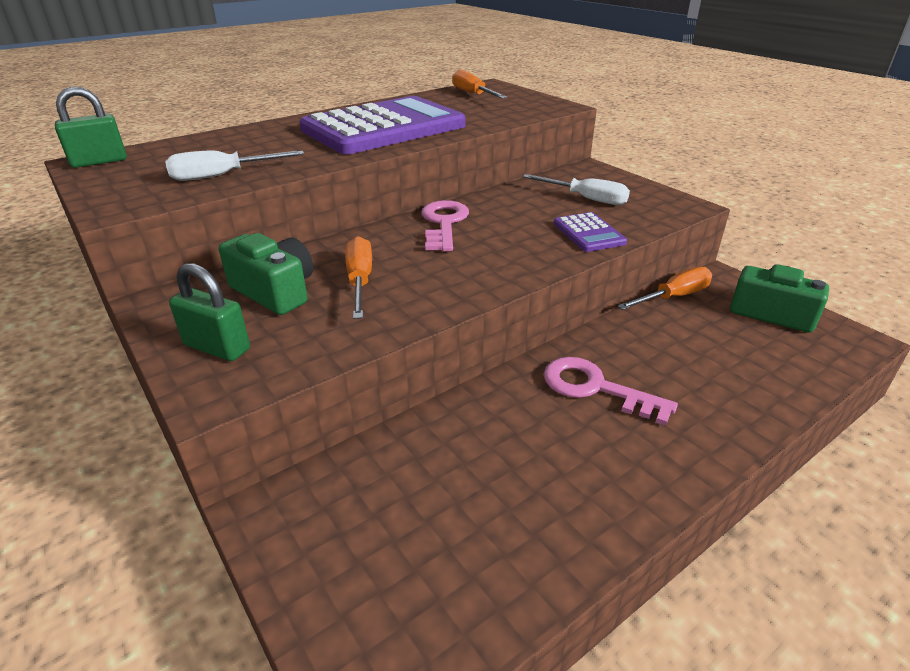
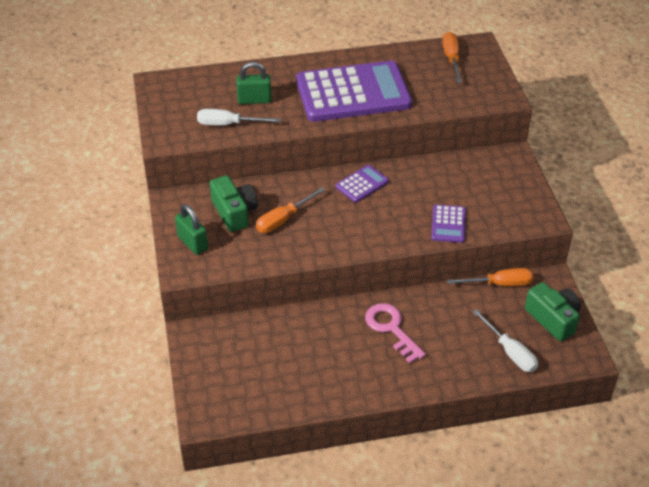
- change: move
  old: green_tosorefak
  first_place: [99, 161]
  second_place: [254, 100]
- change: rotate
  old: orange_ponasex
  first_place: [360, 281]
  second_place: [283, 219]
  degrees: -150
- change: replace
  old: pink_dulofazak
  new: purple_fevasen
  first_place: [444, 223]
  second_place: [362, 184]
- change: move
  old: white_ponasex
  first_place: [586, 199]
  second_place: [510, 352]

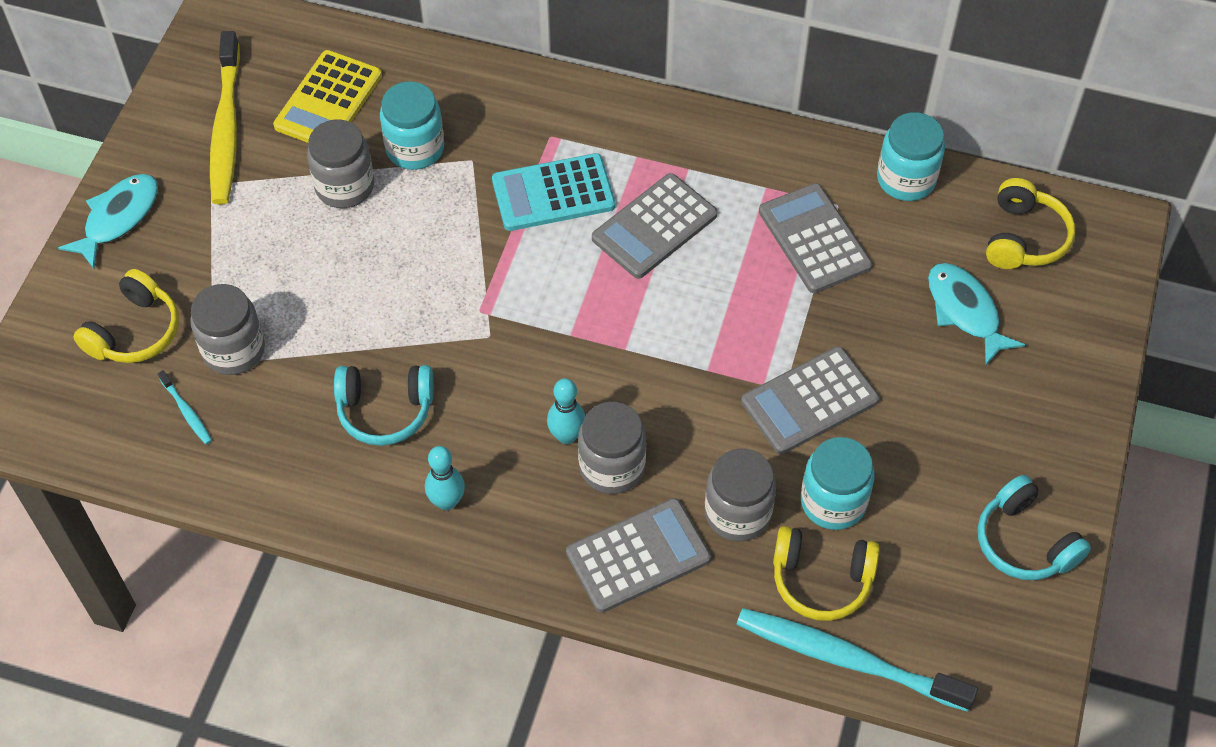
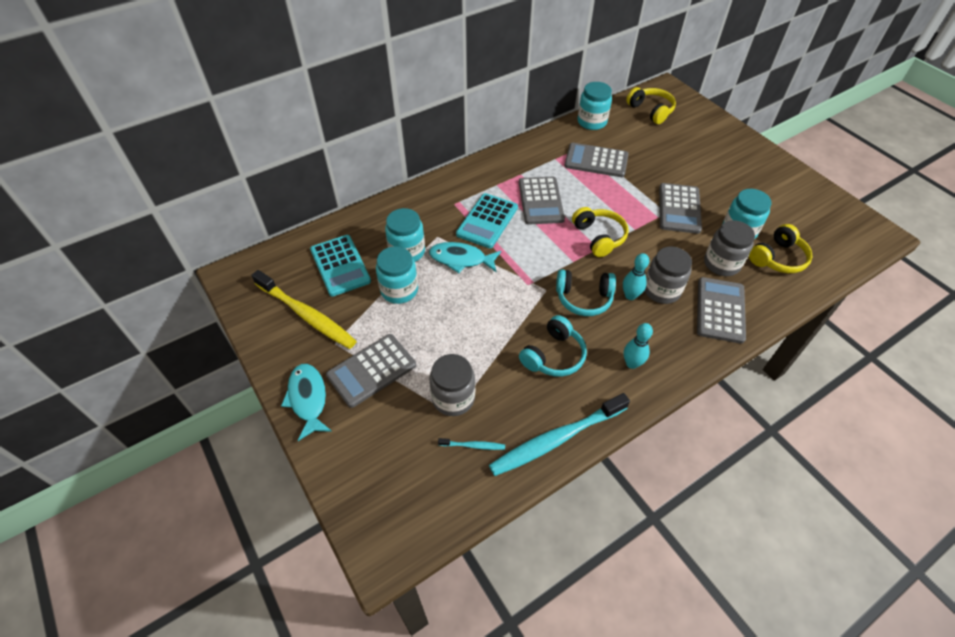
- change: move
  old: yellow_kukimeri
  first_place: [135, 332]
  second_place: [599, 237]
- change: recolor
  old: yellow_fevasen
  new: turquoise_fevasen
  first_place: [328, 101]
  second_place: [340, 265]
- change: recolor
  old: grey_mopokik
  new: turquoise_mopokik
  first_place: [344, 186]
  second_place: [399, 290]
- change: move
  old: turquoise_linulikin
  first_place: [847, 659]
  second_place: [556, 439]
- change: move
  old: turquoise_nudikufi
  first_place: [965, 311]
  second_place: [461, 259]
- change: move
  old: turquoise_kukimeri
  first_place: [1024, 542]
  second_place: [584, 298]
- change: insert
  new: grey_fevasen
  second_place: [371, 370]

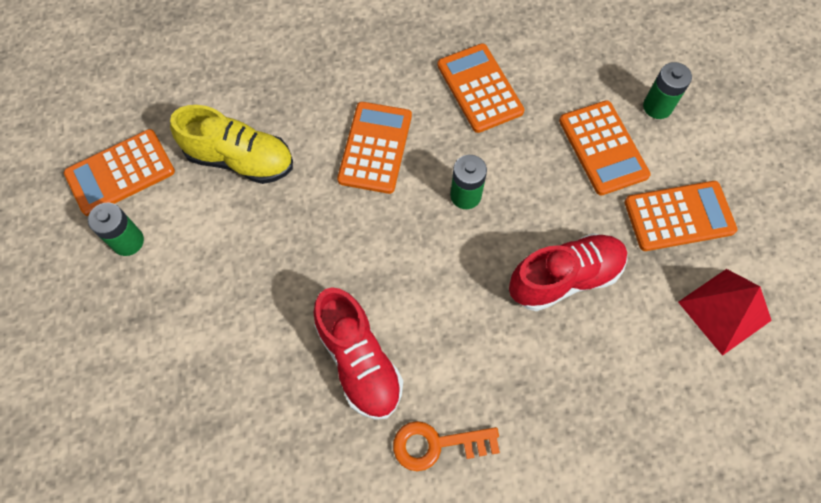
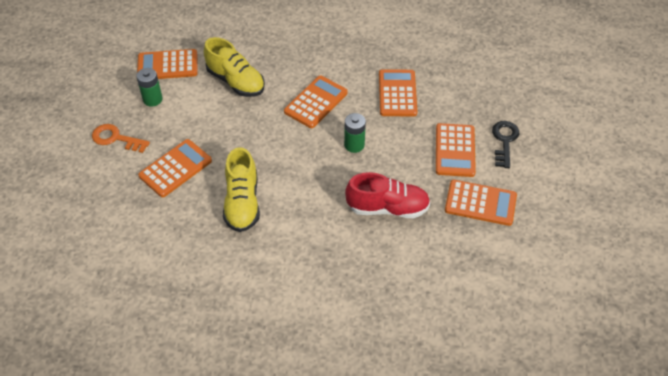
- change: recolor
  old: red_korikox
  new: yellow_korikox
  first_place: [359, 361]
  second_place: [242, 203]
- change: move
  old: orange_dulofazak
  first_place: [437, 444]
  second_place: [116, 138]
- change: replace
  old: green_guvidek
  new: black_dulofazak
  first_place: [657, 107]
  second_place: [504, 141]
- change: delete
  old: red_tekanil
  first_place: [724, 311]
- change: insert
  new: orange_fevasen
  second_place: [175, 168]

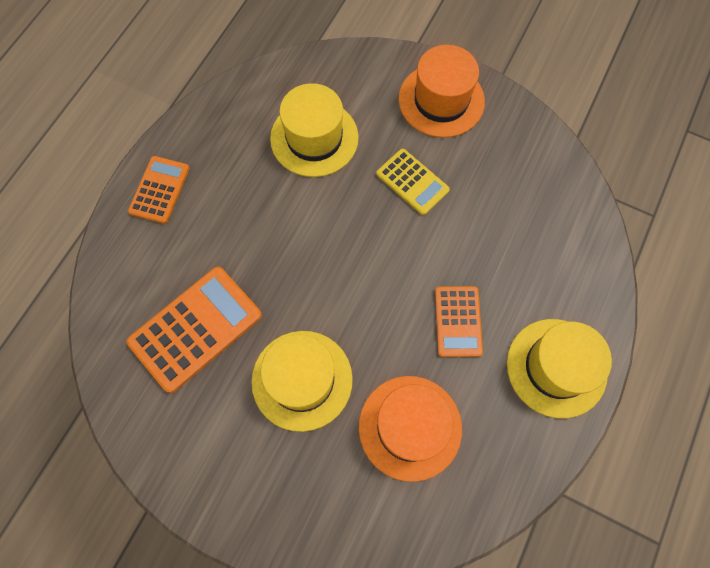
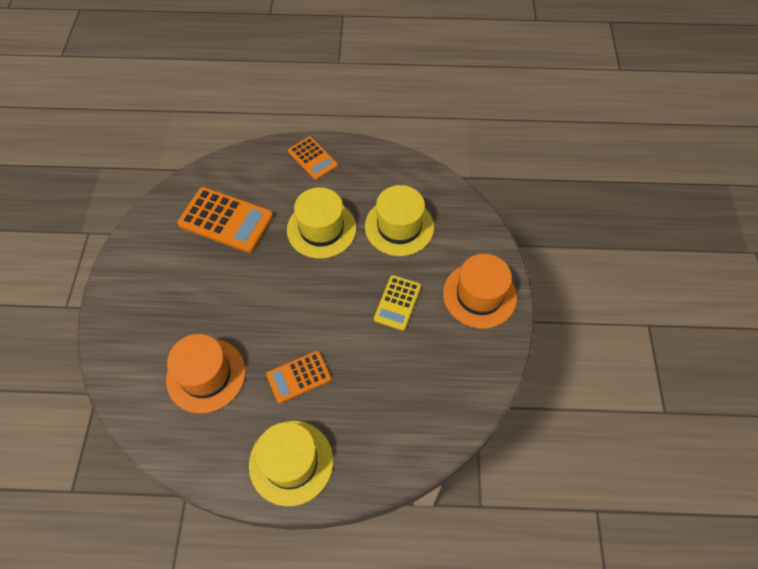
- change: rotate
  old: orange_fevasen
  first_place: [159, 190]
  second_place: [313, 158]
  degrees: 60
- change: move
  old: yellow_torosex
  first_place: [302, 380]
  second_place: [321, 229]

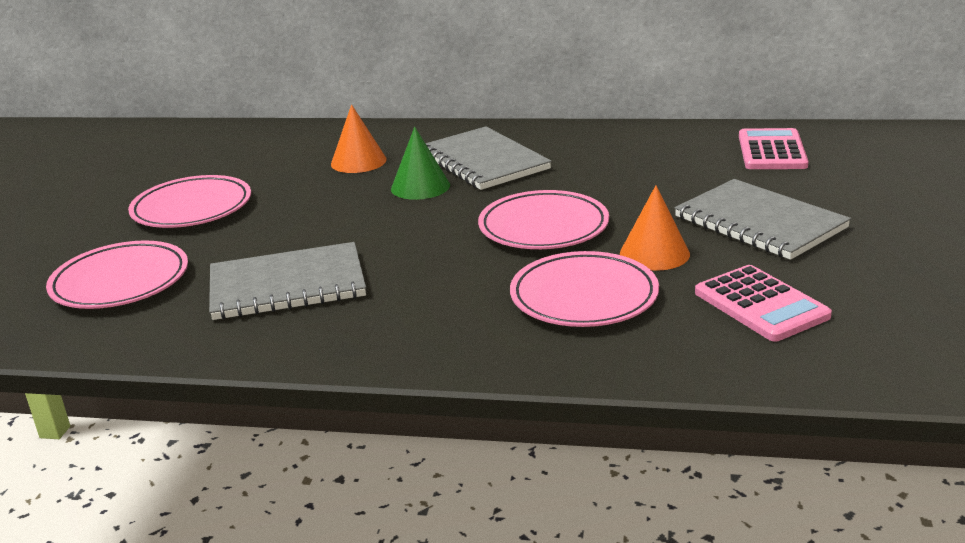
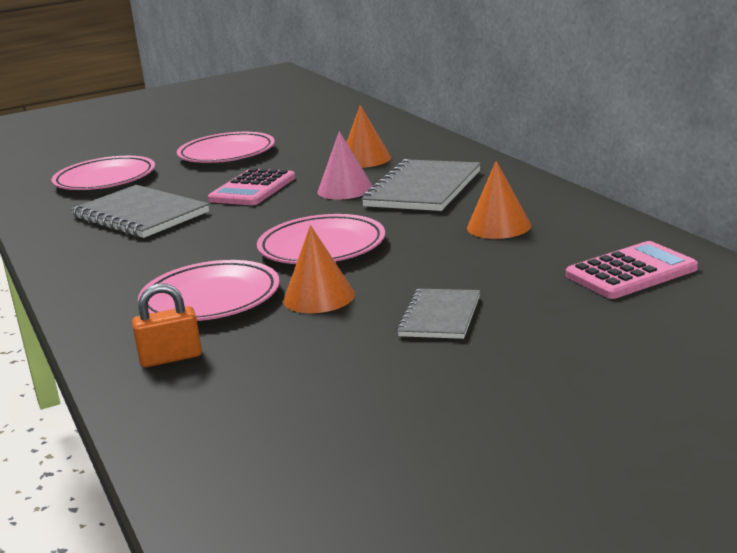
- change: recolor
  old: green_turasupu
  new: pink_turasupu
  first_place: [420, 187]
  second_place: [345, 189]
- change: resize
  old: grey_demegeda
  first_place: [759, 222]
  second_place: [440, 316]
  factor: 0.6
- change: move
  old: pink_fevasen
  first_place: [760, 304]
  second_place: [252, 189]
- change: insert
  new: orange_tosorefak
  second_place: [171, 358]
- change: insert
  new: orange_turasupu
  second_place: [499, 226]

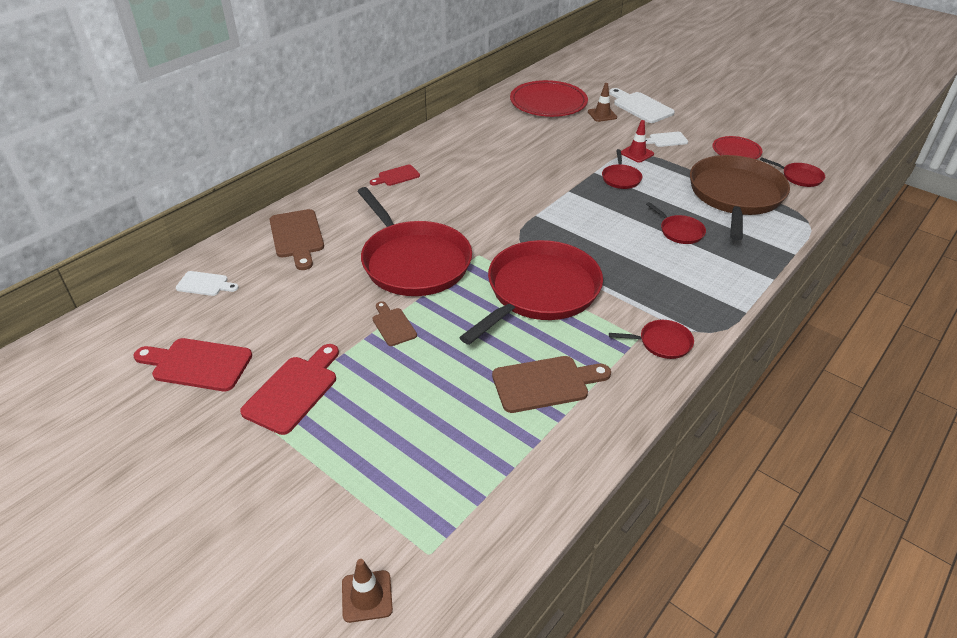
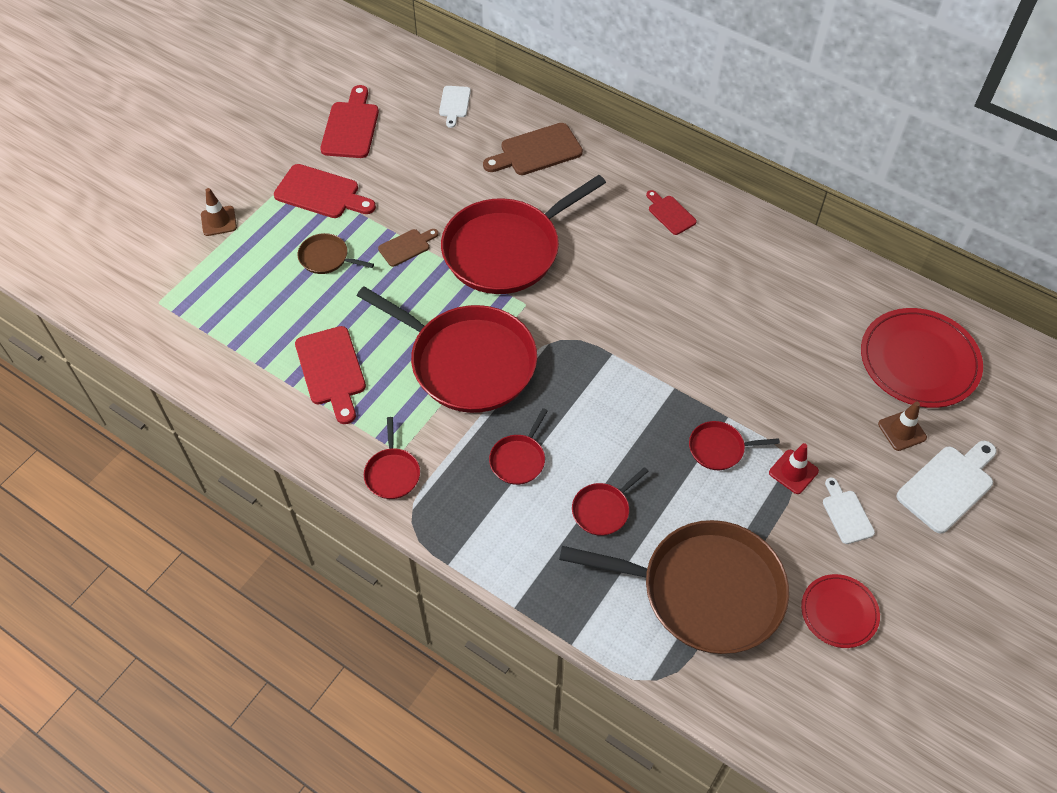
- change: move
  old: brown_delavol
  first_place: [367, 596]
  second_place: [218, 221]
- change: recolor
  old: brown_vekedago
  new: red_vekedago
  first_place: [545, 383]
  second_place: [331, 370]
- change: move
  old: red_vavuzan
  first_place: [799, 177]
  second_place: [519, 459]
- change: insert
  new: brown_vavuzan
  second_place: [326, 258]

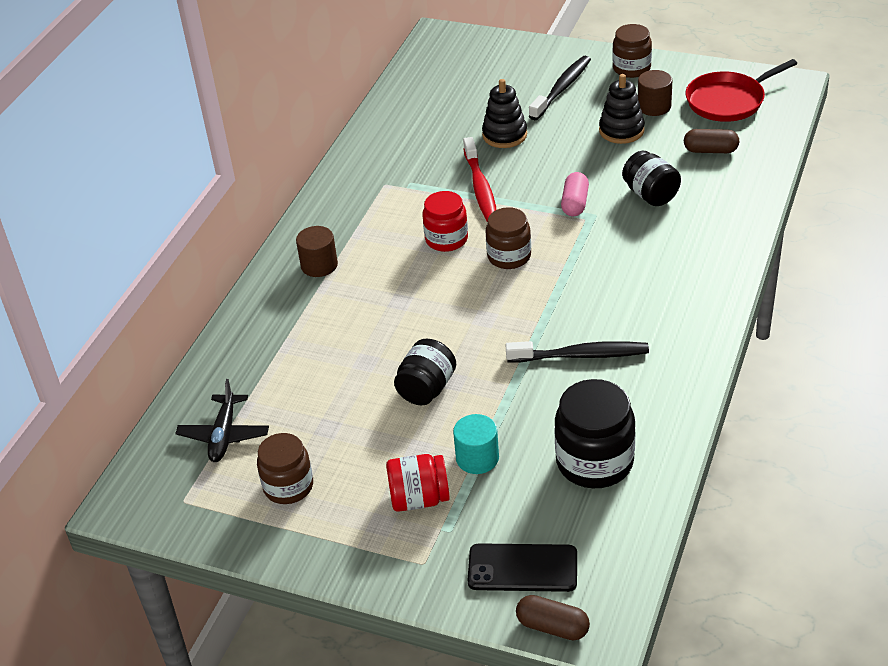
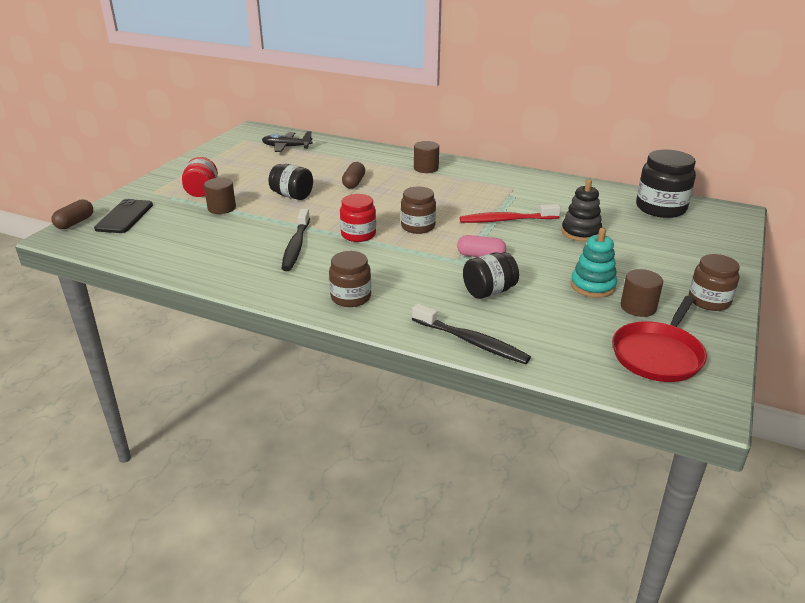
- change: move
  old: brown_mopokik
  first_place: [288, 486]
  second_place: [351, 297]
- change: move
  old: red_mopokik
  first_place: [446, 239]
  second_place: [358, 235]
- change: recolor
  old: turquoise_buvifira
  new: brown_buvifira
  first_place: [477, 458]
  second_place: [221, 208]
- change: move
  old: black_linulikin
  first_place: [562, 88]
  second_place: [471, 342]
- change: move
  old: black_mopokik
  first_place: [594, 462]
  second_place: [660, 208]
- change: recolor
  old: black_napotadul
  new: turquoise_napotadul
  first_place: [621, 130]
  second_place: [592, 286]
- change: move
  old: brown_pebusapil
  first_place: [710, 150]
  second_place: [354, 183]
- change: rotate
  old: red_vavuzan
  first_place: [728, 101]
  second_place: [658, 354]
  degrees: -120

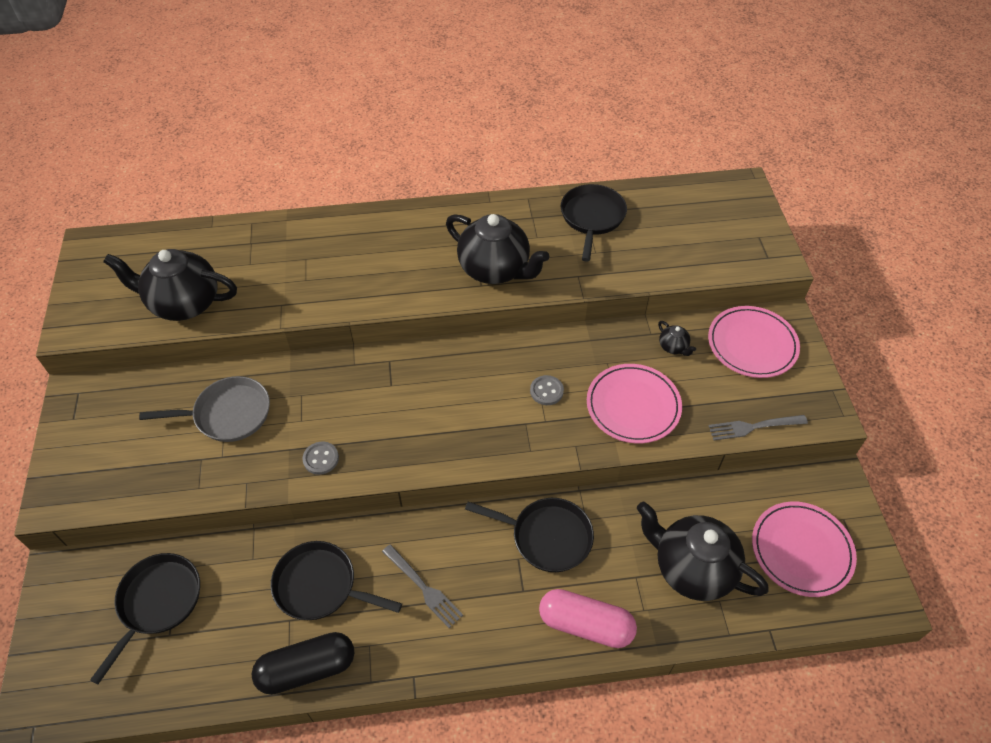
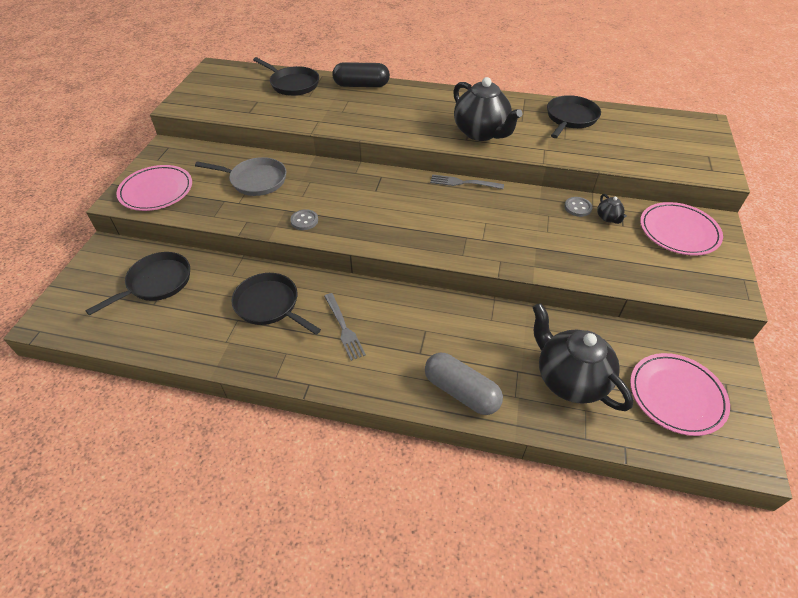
- change: delete
  old: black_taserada
  first_place: [184, 303]
- change: move
  old: black_pebusapil
  first_place: [307, 668]
  second_place: [361, 85]
- change: move
  old: black_vavuzan
  first_place: [547, 537]
  second_place: [292, 84]
- change: move
  old: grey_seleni
  first_place: [546, 391]
  second_place: [577, 207]
- change: recolor
  old: pink_pebusapil
  new: grey_pebusapil
  first_place: [585, 625]
  second_place: [461, 392]
- change: move
  old: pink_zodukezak
  first_place: [633, 406]
  second_place: [156, 191]
- change: move
  old: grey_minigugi
  first_place: [754, 427]
  second_place: [463, 183]

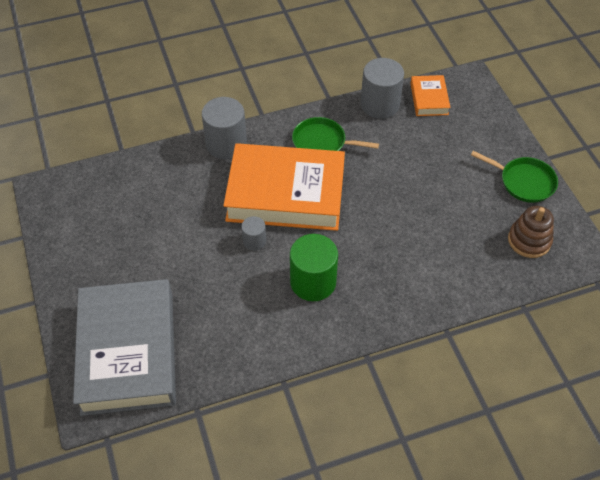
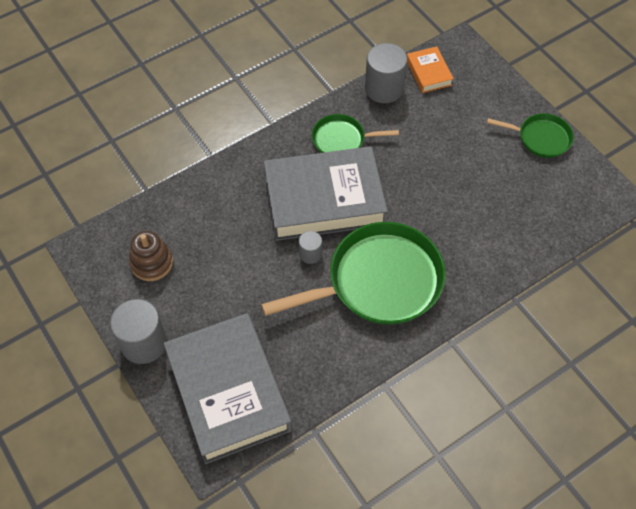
- change: move
  old: grey_buvifira
  first_place: [226, 144]
  second_place: [144, 343]
- change: recolor
  old: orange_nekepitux
  new: grey_nekepitux
  first_place: [285, 194]
  second_place: [324, 199]
- change: replace
  old: green_buvifira
  new: green_vavuzan
  first_place: [313, 282]
  second_place: [379, 281]
- change: move
  old: brown_napotadul
  first_place: [529, 240]
  second_place: [151, 263]

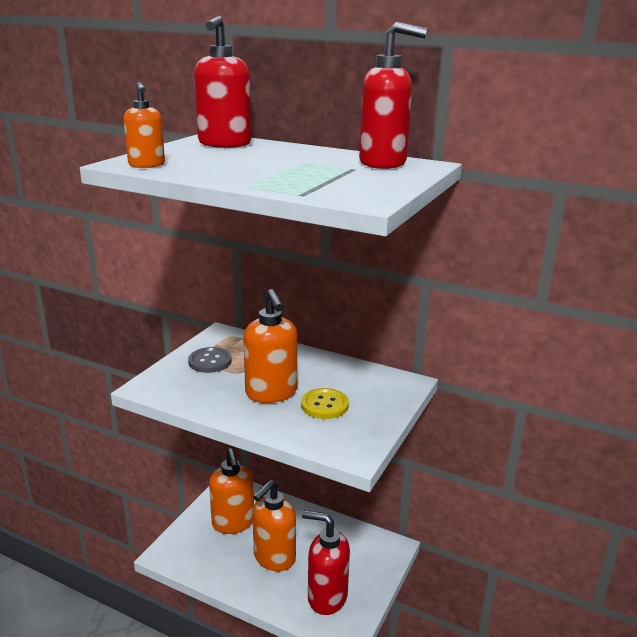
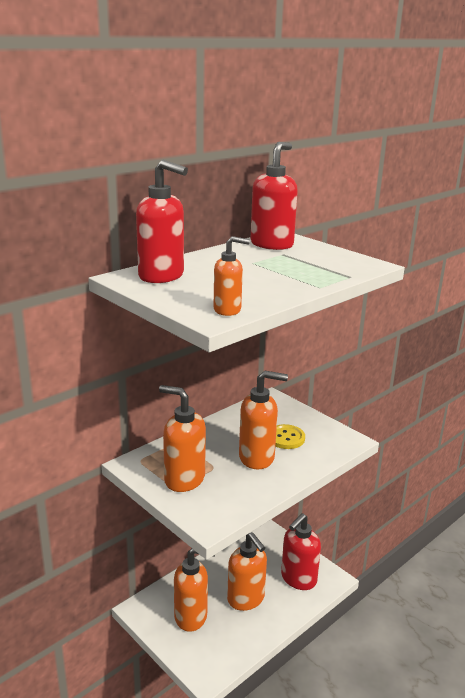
- change: replace
  old: grey_seleni
  new: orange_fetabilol
  first_place: [210, 361]
  second_place: [184, 479]

